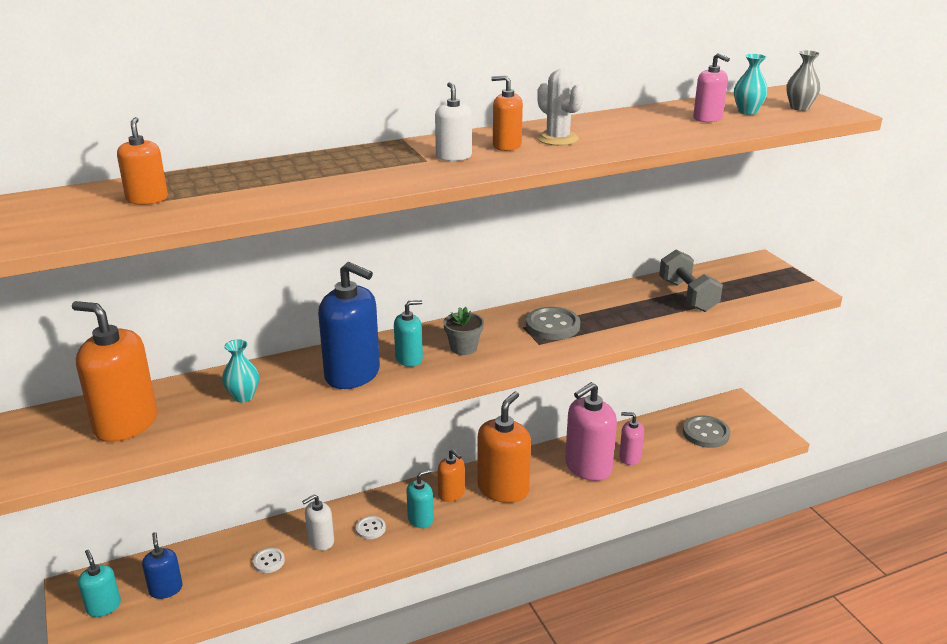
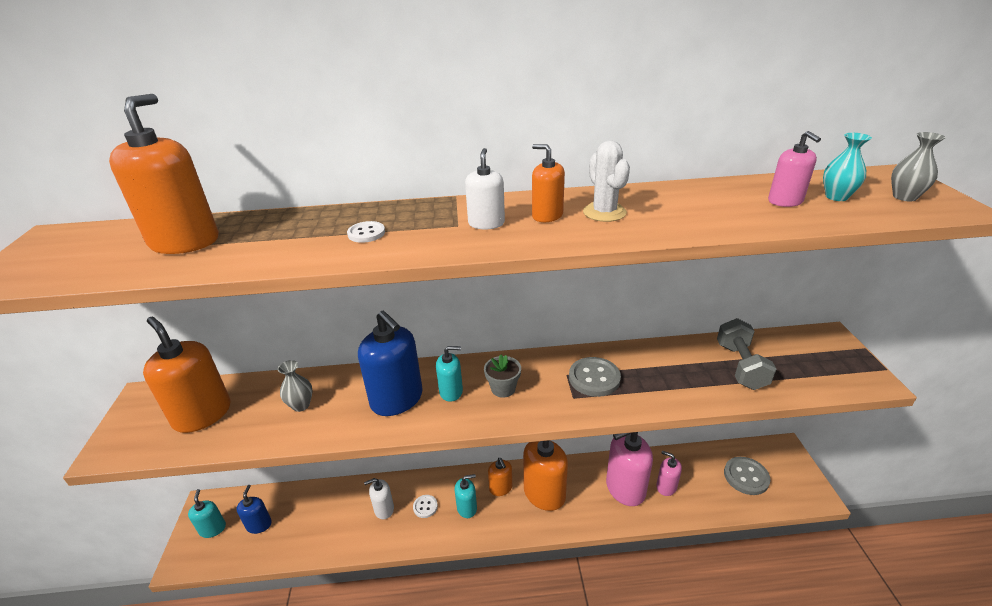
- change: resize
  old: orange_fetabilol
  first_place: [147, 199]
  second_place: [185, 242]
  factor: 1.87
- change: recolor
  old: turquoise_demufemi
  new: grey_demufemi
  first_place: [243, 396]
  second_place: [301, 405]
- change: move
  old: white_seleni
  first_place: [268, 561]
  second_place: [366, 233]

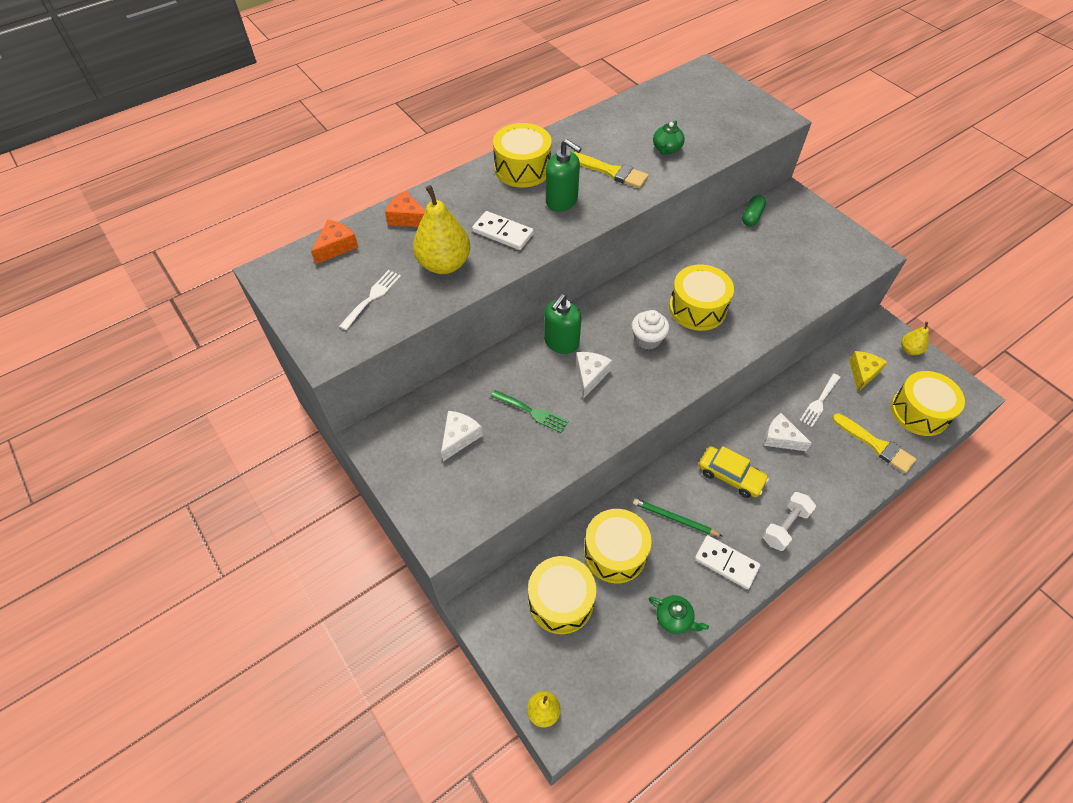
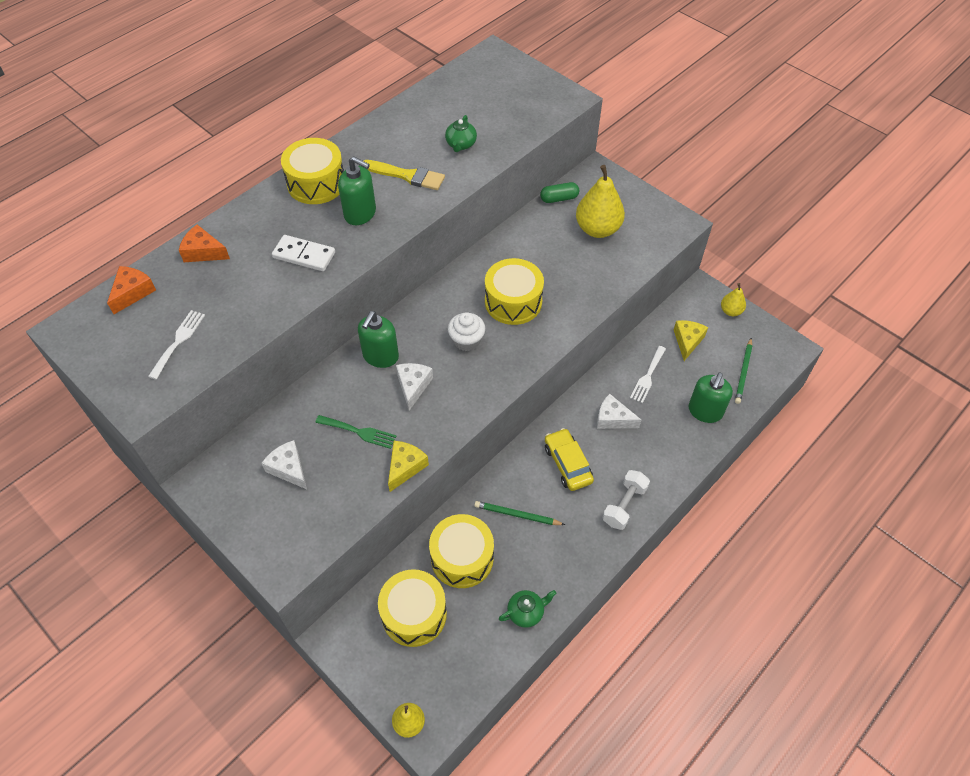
- change: move
  old: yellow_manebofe
  first_place: [444, 264]
  second_place: [597, 229]
- change: rotate
  old: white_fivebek
  first_place: [459, 437]
  second_place: [288, 469]
  degrees: -60
- change: rotate
  old: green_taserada
  first_place: [674, 619]
  second_place: [526, 612]
  degrees: -45
- change: delete
  old: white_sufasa
  first_place: [726, 563]
- change: rotate
  old: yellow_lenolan
  first_place: [730, 476]
  second_place: [568, 464]
  degrees: -135
- change: rotate
  old: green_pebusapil
  first_place: [752, 217]
  second_place: [559, 198]
  degrees: 60
- change: replace
  old: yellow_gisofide
  new: green_fetabilol
  first_place: [876, 445]
  second_place: [705, 411]
- change: replace
  old: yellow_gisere
  new: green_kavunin
  first_place: [919, 412]
  second_place: [743, 372]
- change: insert
  new: yellow_fivebek
  second_place: [405, 467]

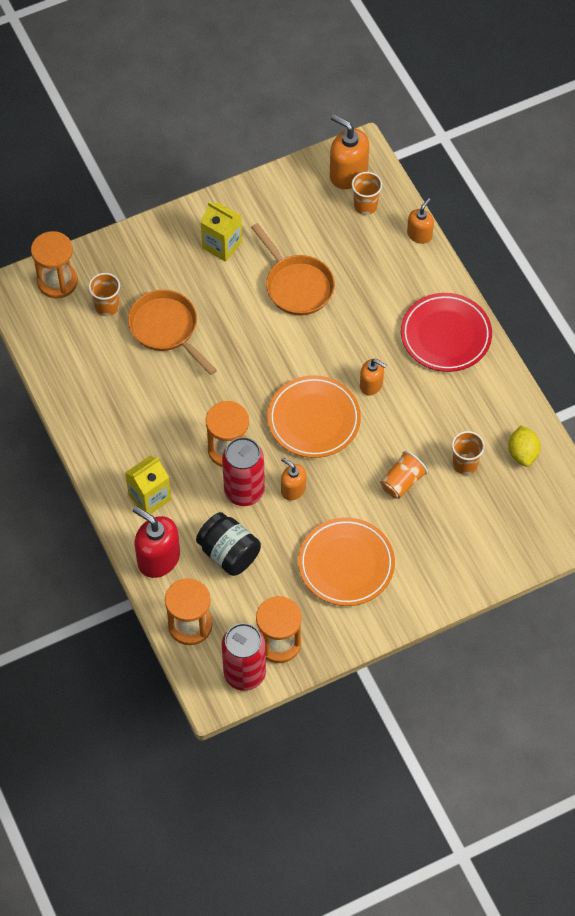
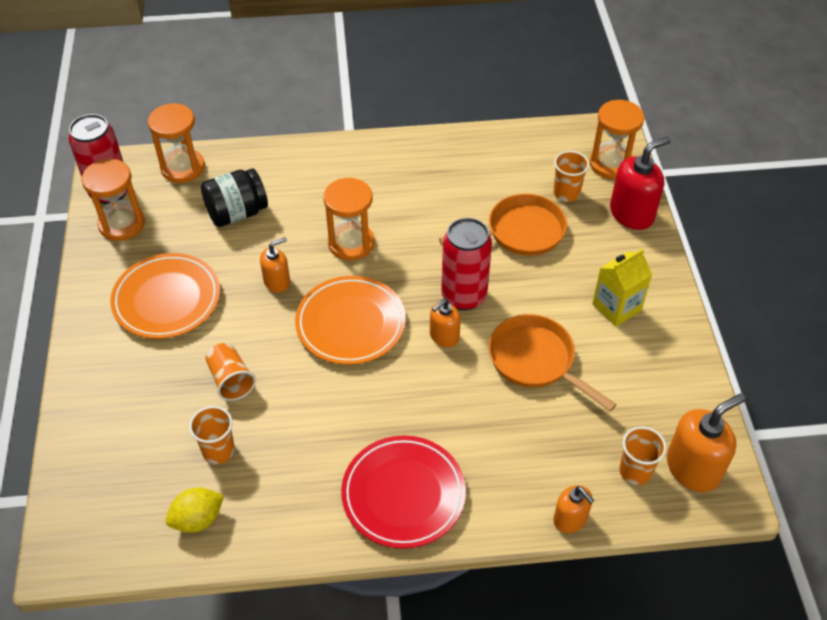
- change: delete
  old: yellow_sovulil
  first_place: [150, 497]
- change: move
  old: red_fetabilol
  first_place: [158, 558]
  second_place: [632, 213]
- change: move
  old: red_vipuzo
  first_place: [244, 491]
  second_place: [464, 296]
- change: rotate
  old: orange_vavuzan
  first_place: [296, 285]
  second_place: [536, 361]
  degrees: 60
- change: move
  old: orange_fetabilol
  first_place: [371, 385]
  second_place: [444, 336]
- change: rotate
  old: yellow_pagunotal
  first_place: [522, 453]
  second_place: [198, 519]
  degrees: -45

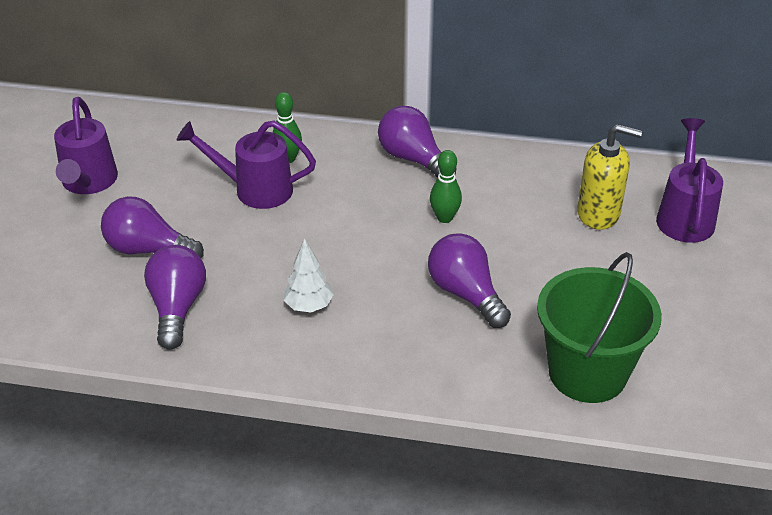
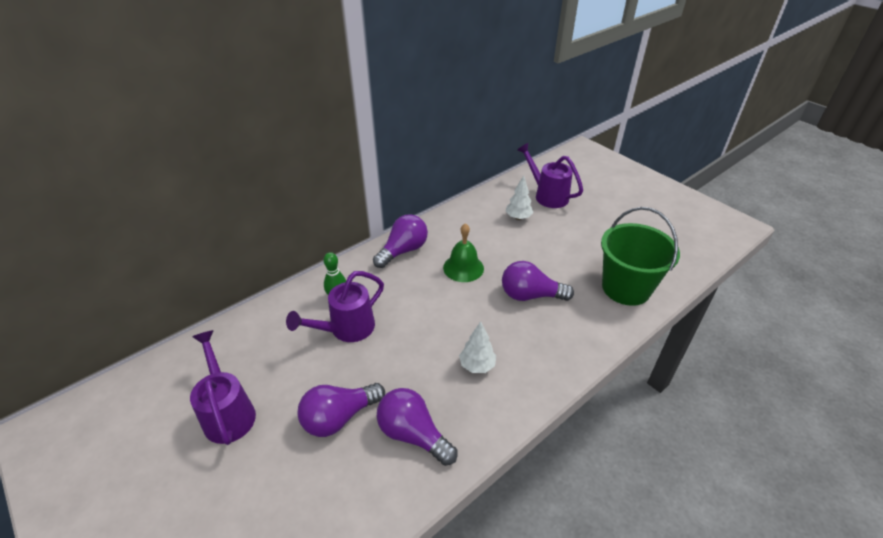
- change: rotate
  old: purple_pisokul
  first_place: [88, 183]
  second_place: [228, 413]
  degrees: -150
- change: rotate
  old: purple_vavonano
  first_place: [413, 159]
  second_place: [403, 251]
  degrees: 135
- change: replace
  old: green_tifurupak
  new: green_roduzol
  first_place: [444, 218]
  second_place: [463, 268]
- change: replace
  old: yellow_fetabilol
  new: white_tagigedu
  first_place: [599, 214]
  second_place: [518, 217]

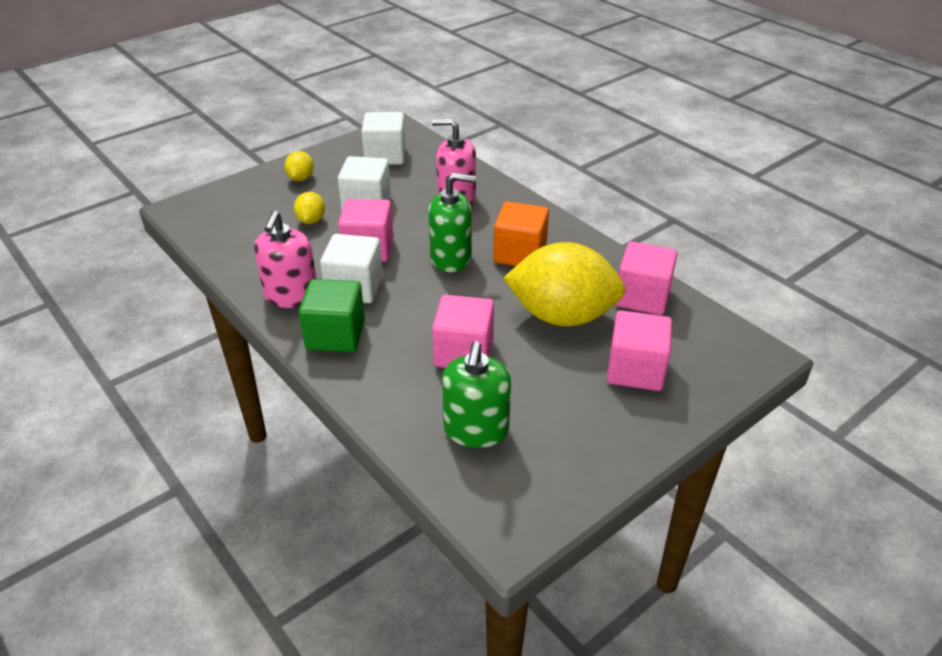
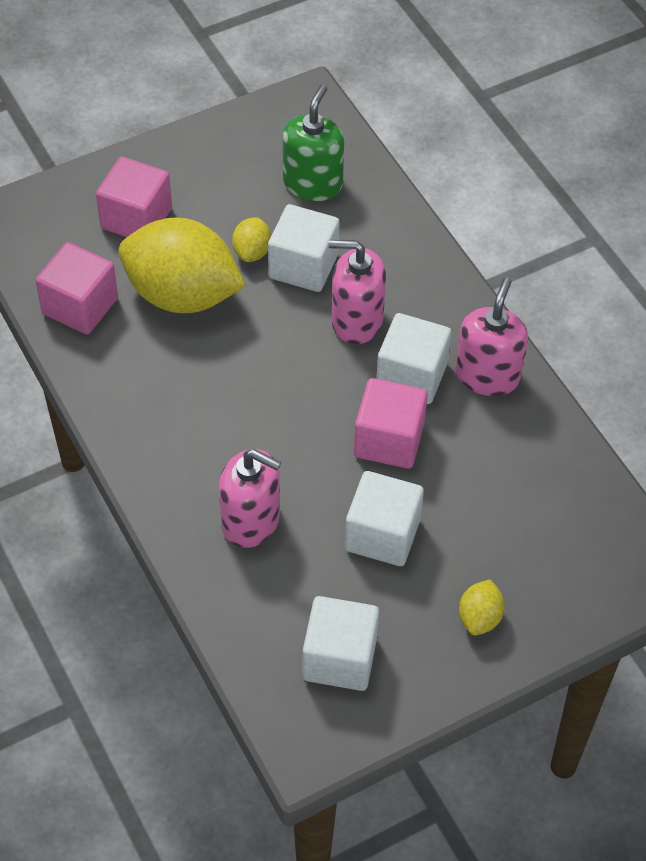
- change: move
  old: yellow_pagunotal
  first_place: [311, 220]
  second_place: [252, 252]
- change: delete
  old: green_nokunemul
  first_place: [335, 335]
- change: delete
  old: green_fetabilol
  first_place: [451, 258]
- change: recolor
  old: pink_nokunemul
  new: white_nokunemul
  first_place: [463, 352]
  second_place: [303, 266]
- change: delete
  old: orange_nokunemul
  first_place: [520, 254]
- change: insert
  new: pink_fetabilol
  second_place: [356, 320]

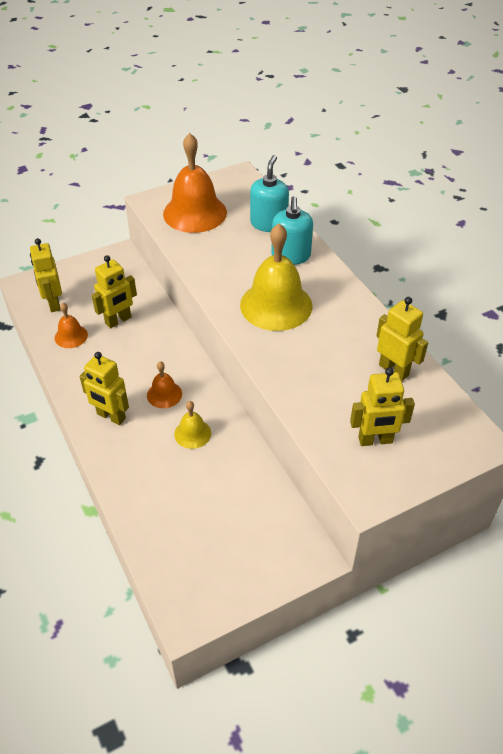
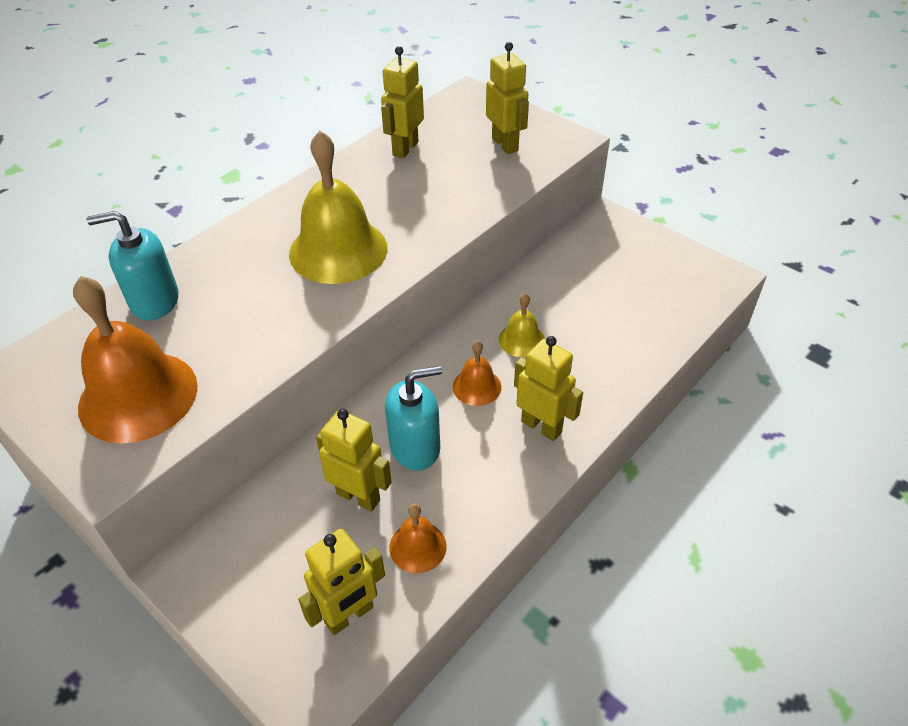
- change: rotate
  old: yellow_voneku
  first_place: [111, 416]
  second_place: [541, 426]
  degrees: -60
- change: move
  old: turquoise_fetabilol
  first_place: [291, 256]
  second_place: [415, 447]

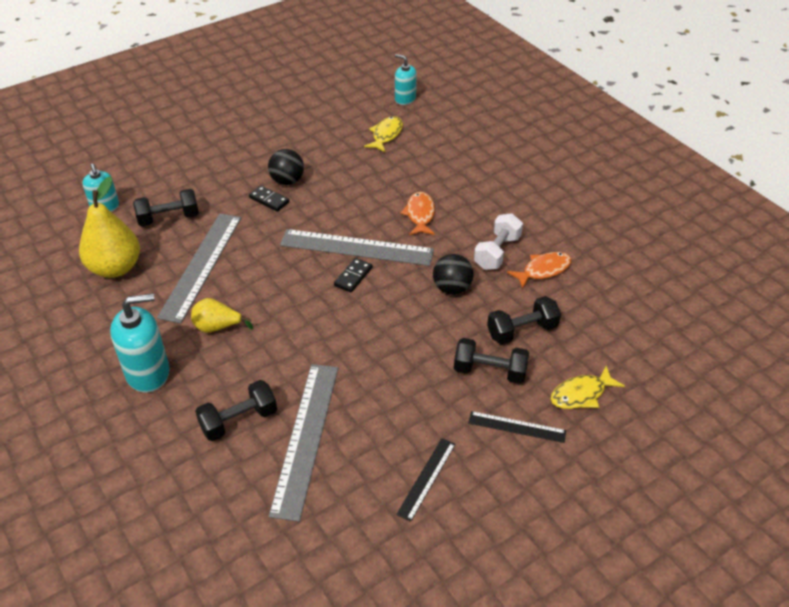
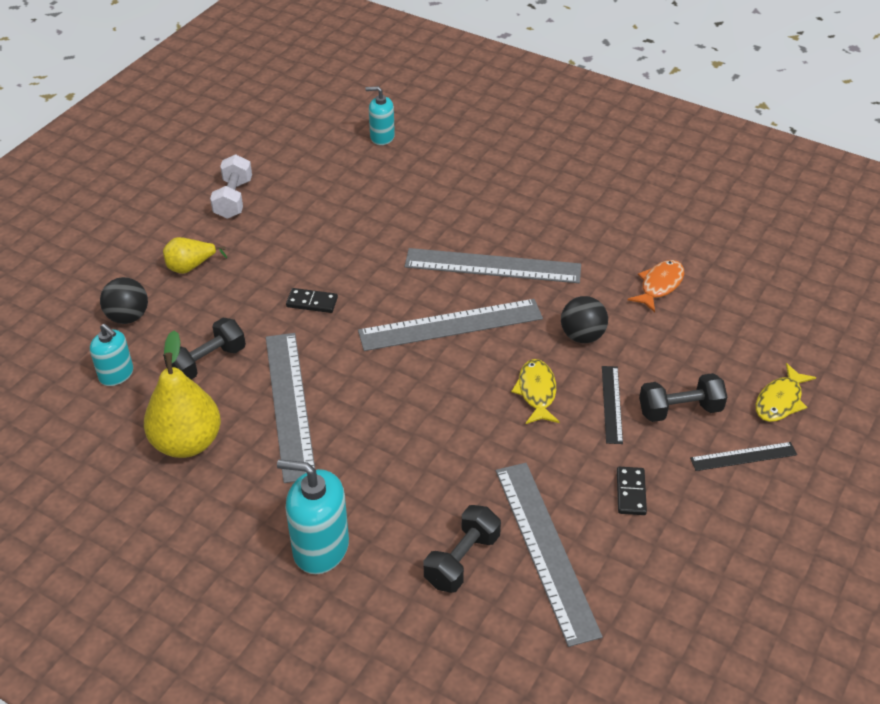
- change: rotate
  old: turquoise_fetabilol
  first_place: [148, 373]
  second_place: [320, 548]
  degrees: -120
- change: move
  old: yellow_manebofe
  first_place: [217, 327]
  second_place: [190, 267]
- change: move
  old: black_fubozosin
  first_place: [287, 181]
  second_place: [128, 317]
- change: move
  old: black_sufasa
  first_place: [353, 276]
  second_place: [630, 492]
- change: move
  old: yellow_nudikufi
  first_place: [386, 135]
  second_place: [536, 392]
- change: move
  old: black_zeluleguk
  first_place: [426, 478]
  second_place: [611, 404]
- change: replace
  old: orange_nudikufi
  new: grey_zeluleguk
  first_place: [420, 215]
  second_place: [492, 266]
- change: move
  old: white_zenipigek
  first_place: [497, 252]
  second_place: [233, 199]
- change: delete
  old: black_zenipigek
  first_place: [522, 331]

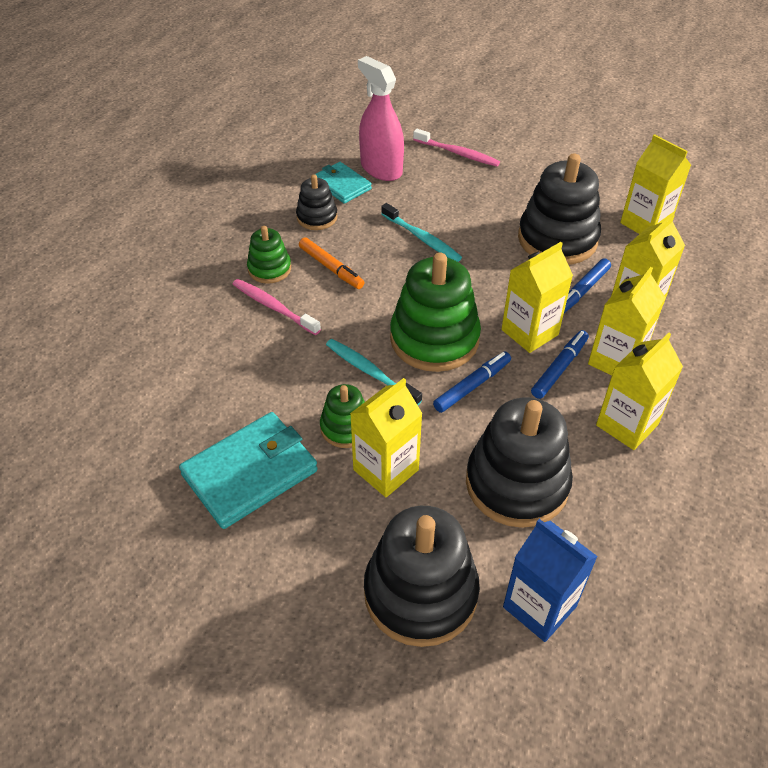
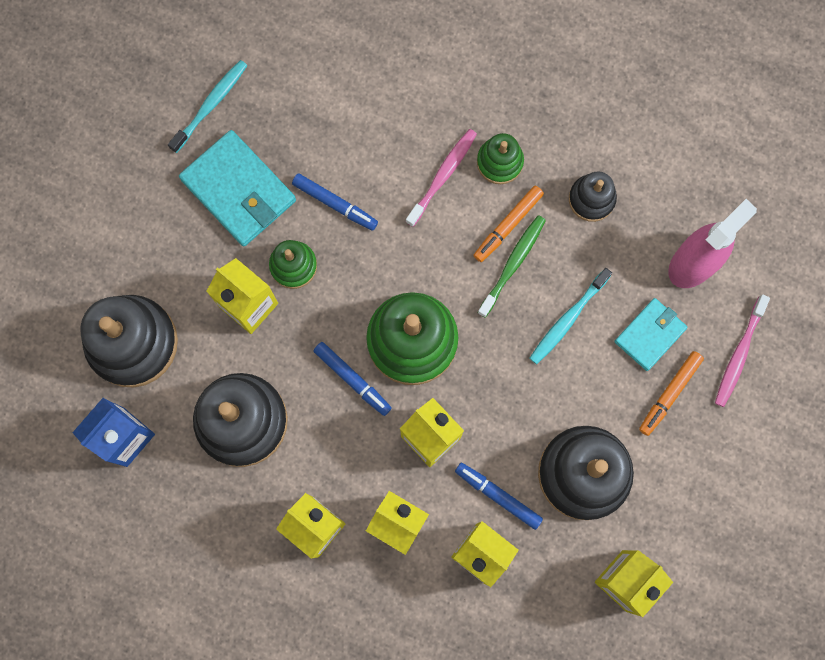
- change: move
  old: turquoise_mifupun
  first_place: [342, 185]
  second_place: [650, 335]
- change: move
  old: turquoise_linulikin
  first_place: [370, 372]
  second_place: [211, 105]
- change: move
  old: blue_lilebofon
  first_place: [559, 368]
  second_place: [335, 204]
- change: insert
  new: green_linulikin
  second_place: [513, 264]
- change: insert
  new: orange_lilebofon
  second_place: [670, 394]

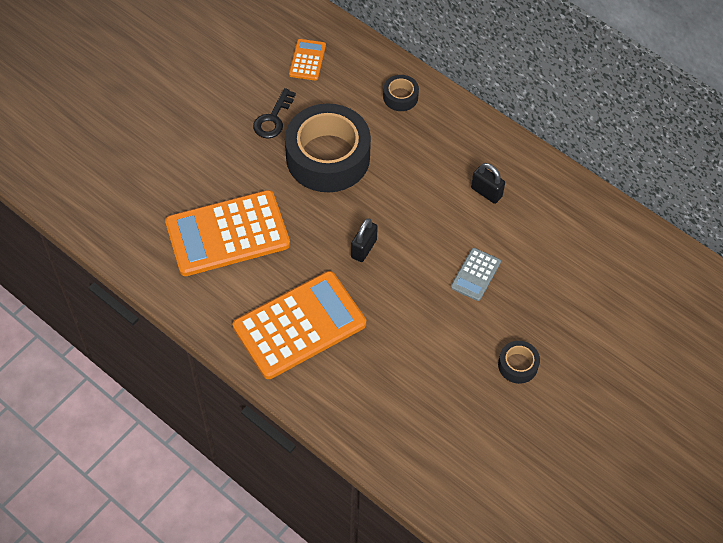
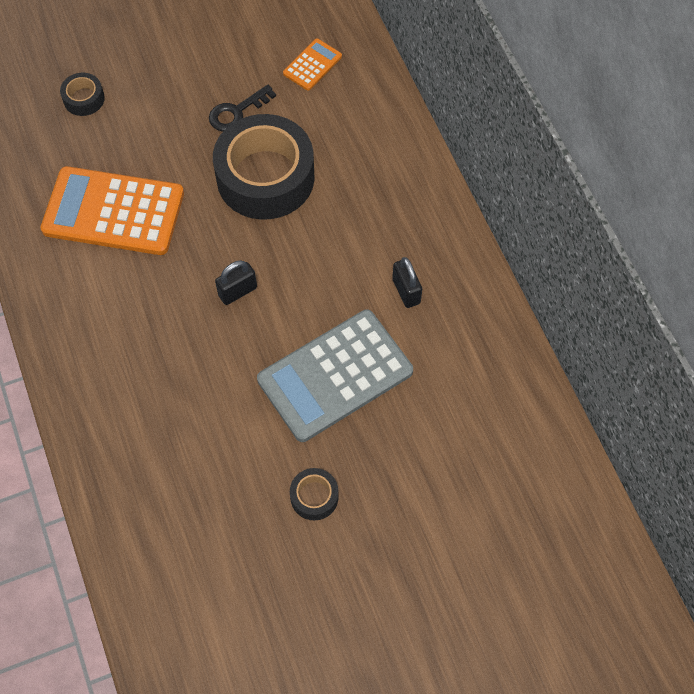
- change: delete
  old: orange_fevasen
  first_place: [299, 325]
- change: move
  old: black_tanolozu
  first_place: [400, 97]
  second_place: [84, 99]
- change: resize
  old: grey_fevasen
  first_place: [475, 274]
  second_place: [335, 375]
  factor: 2.17

